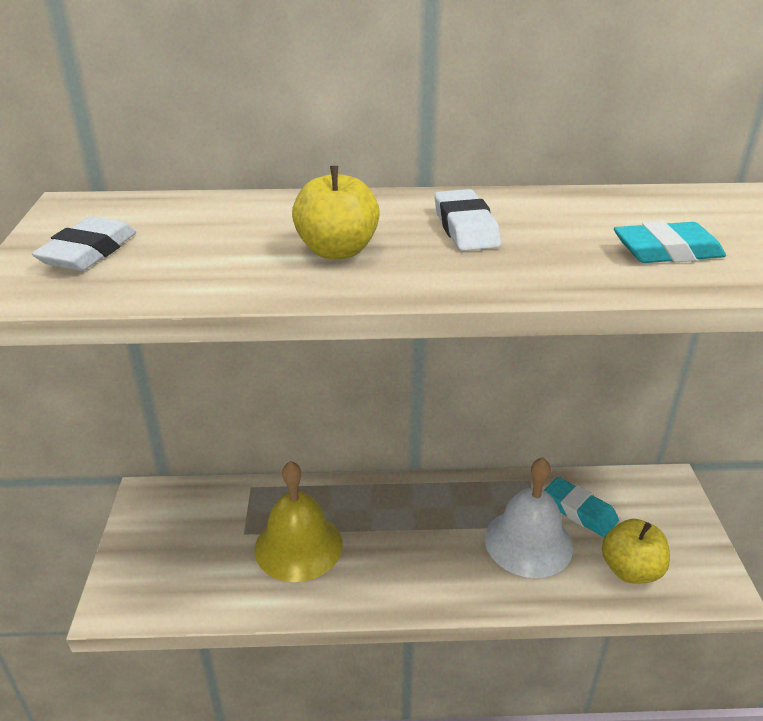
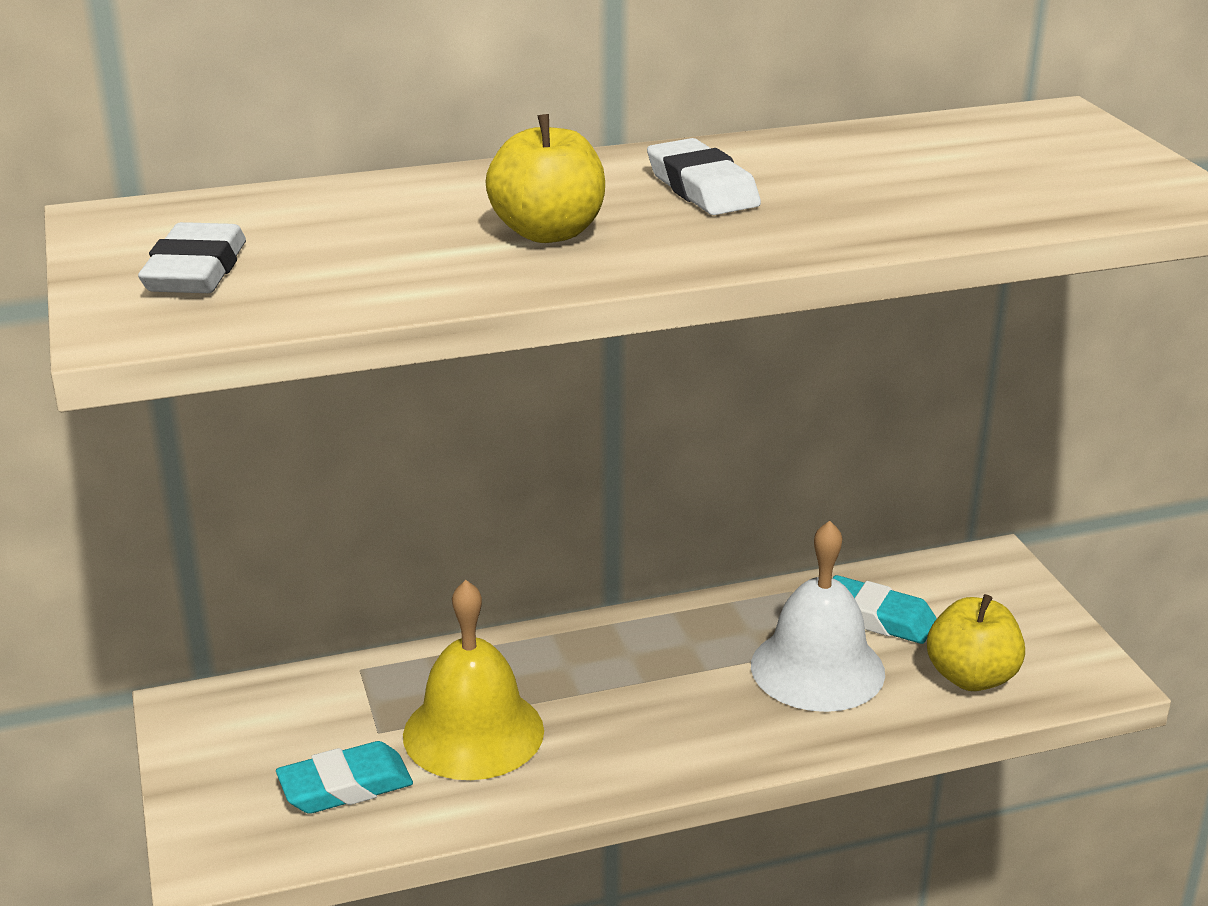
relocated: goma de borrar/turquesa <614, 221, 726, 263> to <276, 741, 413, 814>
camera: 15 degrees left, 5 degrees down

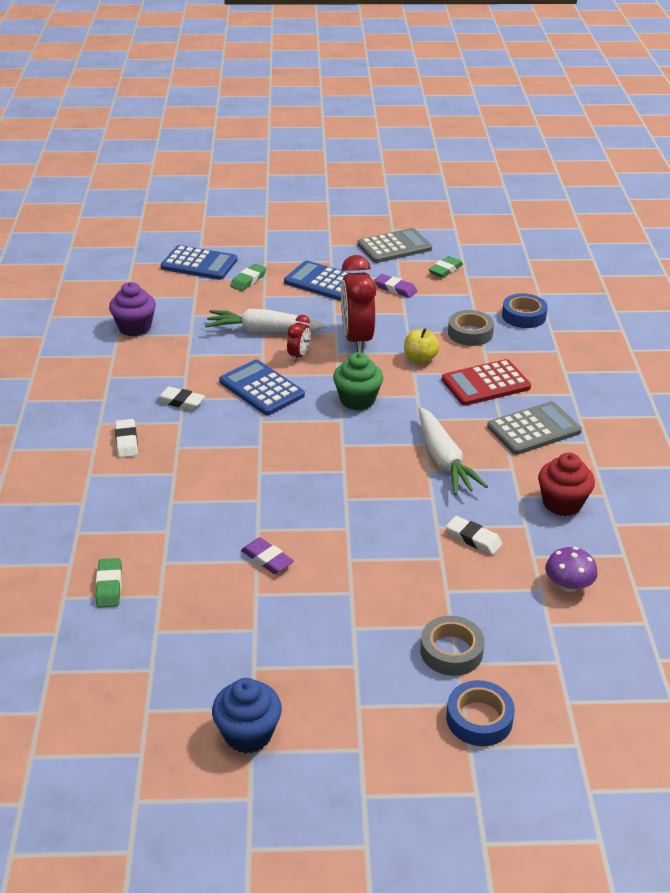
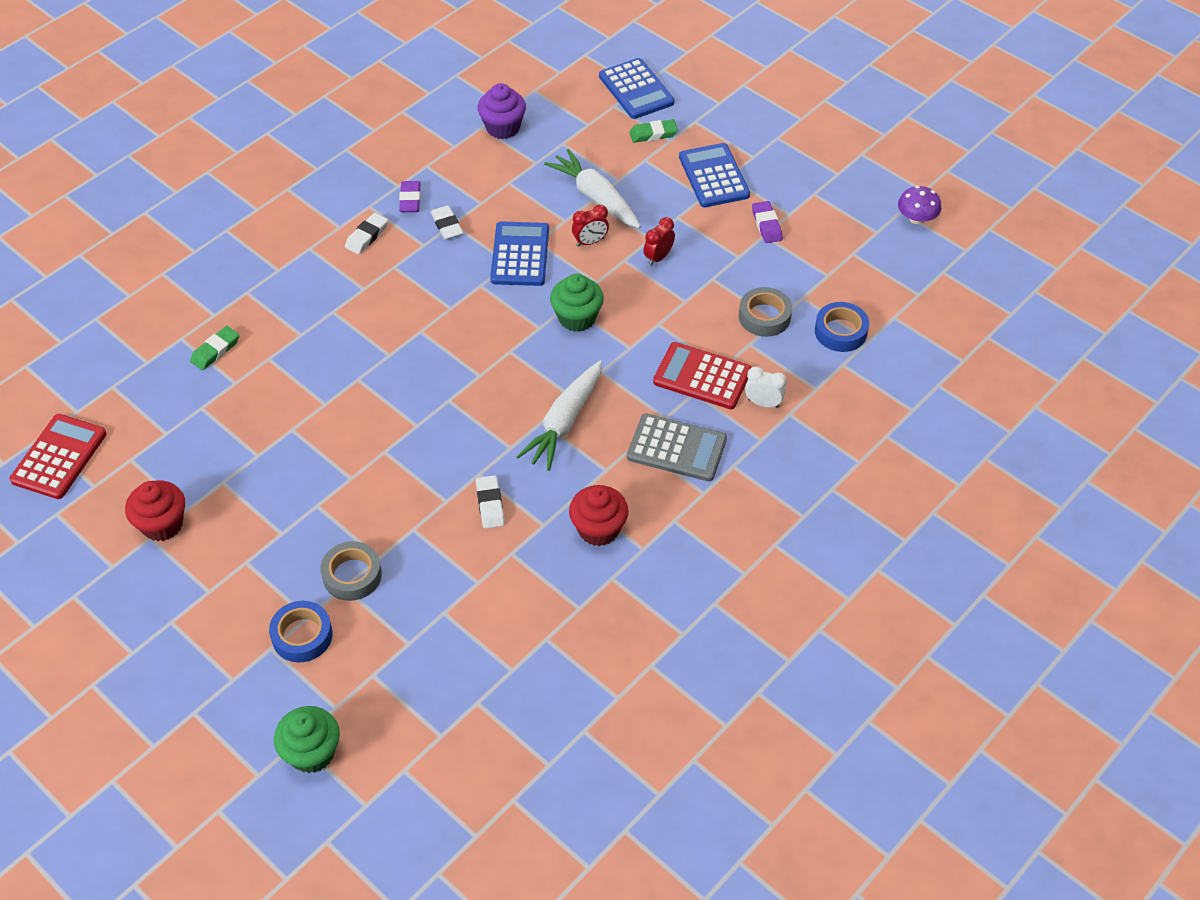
missing: calculadora/gris <357, 228, 432, 263>; manzana/amarillo <404, 328, 440, 364>; goma de borrar/verde <428, 256, 463, 278>
appeared: calculadora/rojo <10, 414, 107, 499>; magdalena/verde <274, 706, 340, 773>; despertador/blanco <745, 367, 787, 408>
relocated: goma de borrar/morado <241, 537, 294, 574> to <399, 181, 421, 212>; seta/morado <545, 547, 598, 592> to <898, 186, 941, 224>
colour: magdalena/azul <212, 678, 282, 753> to magdalena/rojo <125, 480, 185, 541>
size: despertador/rojo <341, 255, 376, 353> = <644, 217, 675, 266> x0.49
camera: 45 degrees right, 15 degrees up

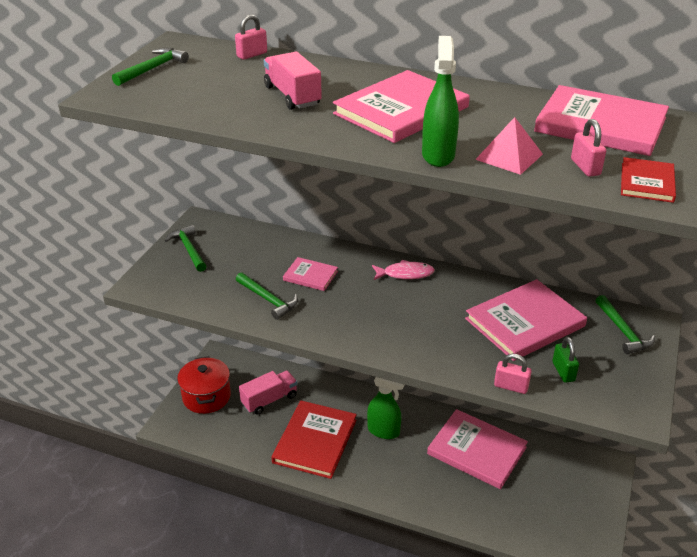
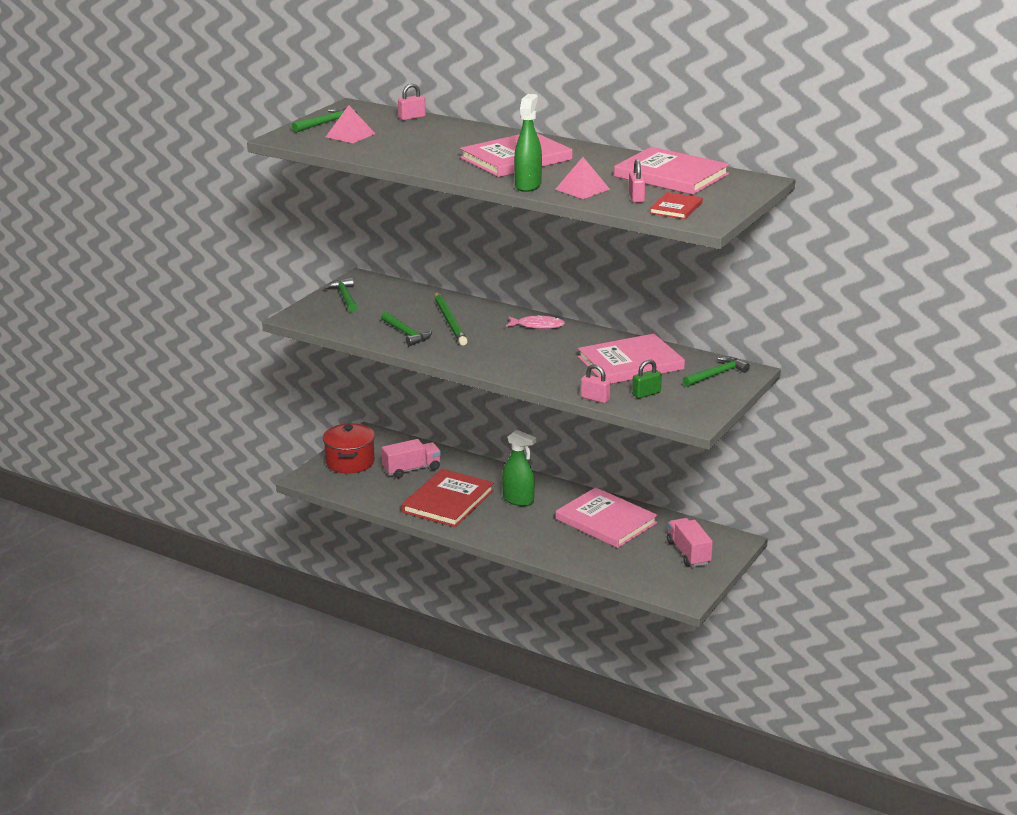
appeared: pirámide/rosa <326, 105, 375, 143>
relocated: camión/rosa <264, 52, 322, 110> to <667, 518, 713, 567>
exchanged: libro/rosa <283, 257, 338, 291> to lápiz/verde <435, 292, 468, 345>
spun: candado/verde <552, 337, 579, 383> = <632, 359, 662, 398> 60 degrees clockwise; martillo/verde <596, 295, 655, 354> = <683, 356, 750, 387> 120 degrees counterclockwise
camera: 10 degrees right, 10 degrees down

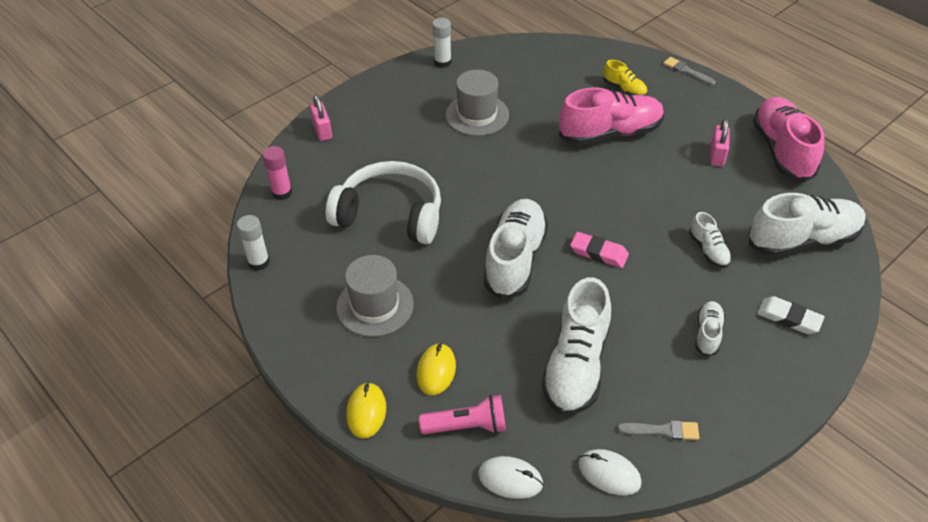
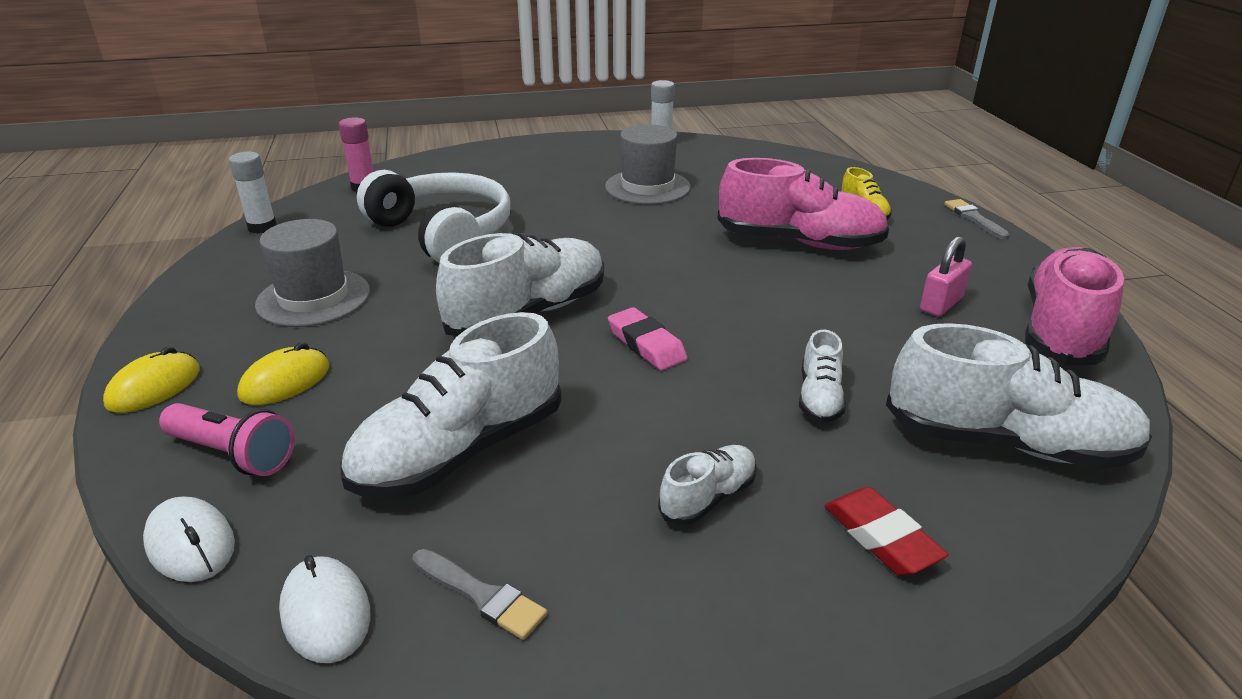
missing: candado/rosa <310, 95, 332, 141>
colour: goma de borrar/blanco <757, 296, 825, 334> to goma de borrar/rojo <824, 487, 949, 576>
camera: 30 degrees right, 15 degrees down

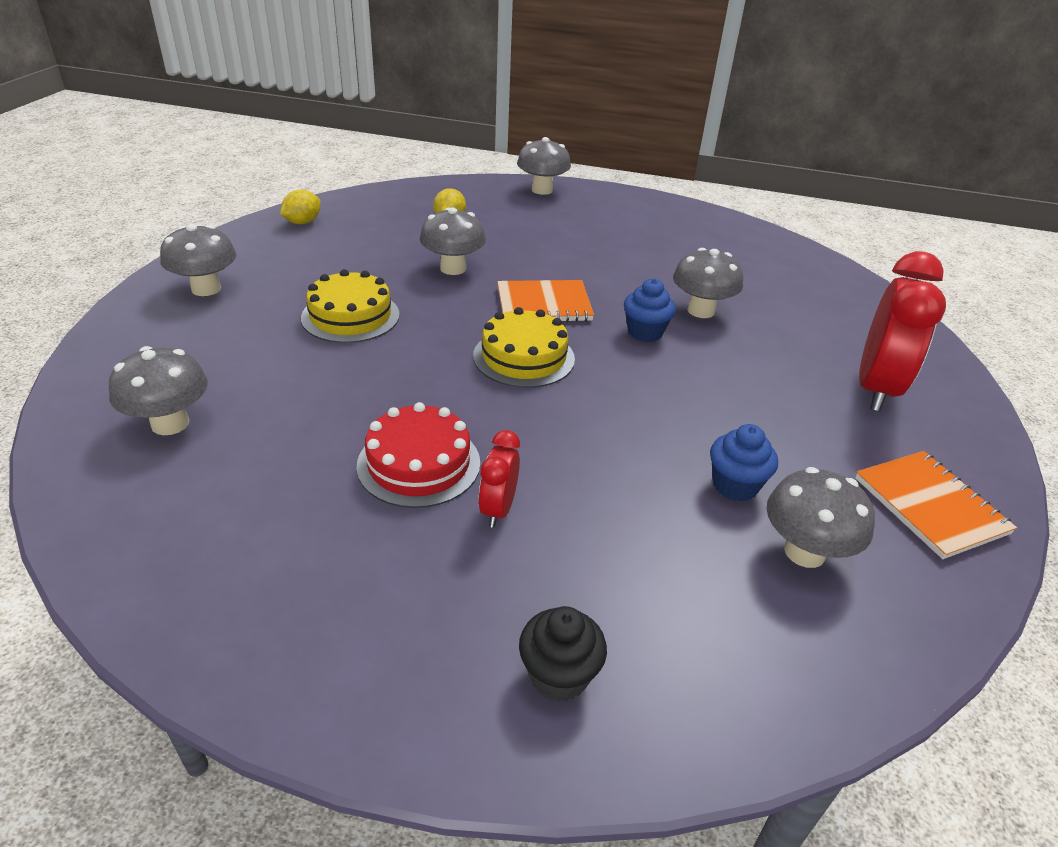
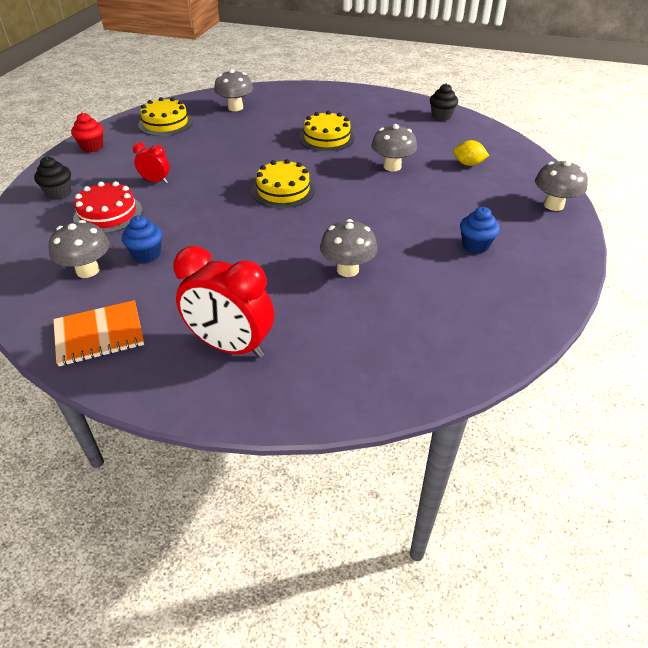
missing: seta/gris <160, 224, 236, 296>; cuaderno/naranja <497, 280, 594, 322>
appeared: magdalena/rojo <71, 113, 103, 152>; tarta/amarillo <138, 97, 193, 136>
relocated: tarta/rojo <356, 402, 480, 508> to <73, 181, 143, 234>; magdalena/azul <624, 278, 676, 342> to <460, 207, 500, 254>
exchanged: limón/amarillo <280, 190, 321, 224> to magdalena/negro <430, 83, 458, 121>
camera: 95 degrees right, 5 degrees up

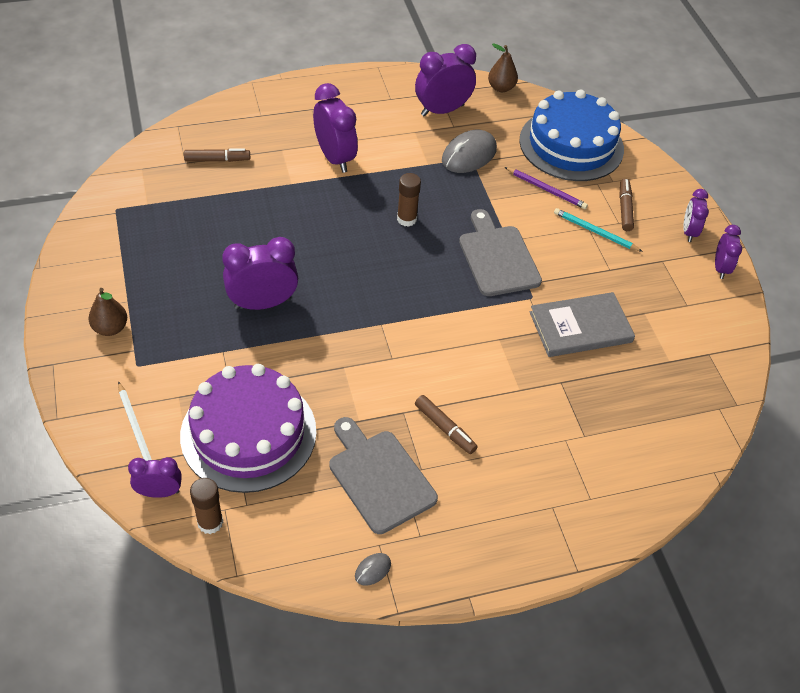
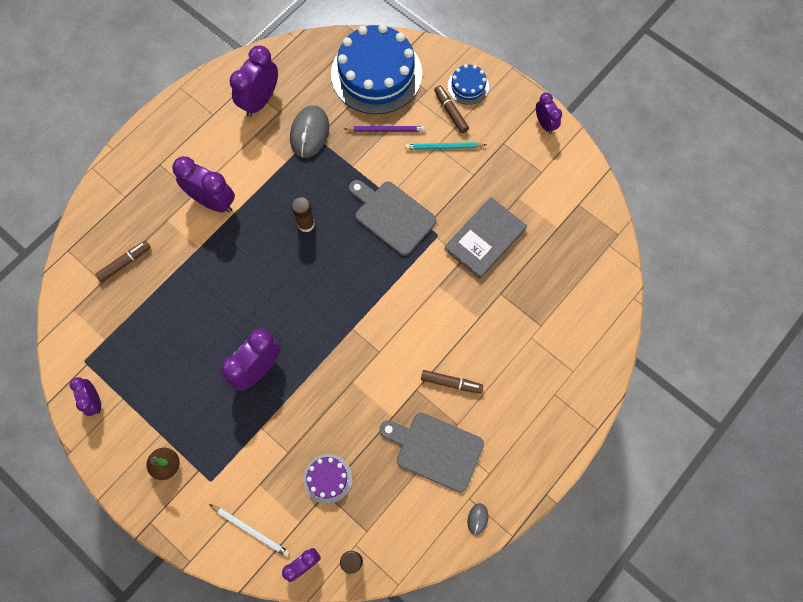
missing: pera/marrón <488, 43, 518, 92>
appeared: tarta/azul <448, 64, 489, 105>
relocated: despertador/morado <683, 189, 709, 242> to <69, 377, 101, 416>
size: tarta/morado <180, 364, 316, 493> = <304, 454, 352, 504> x0.45
camera: 30 degrees left, 20 degrees up

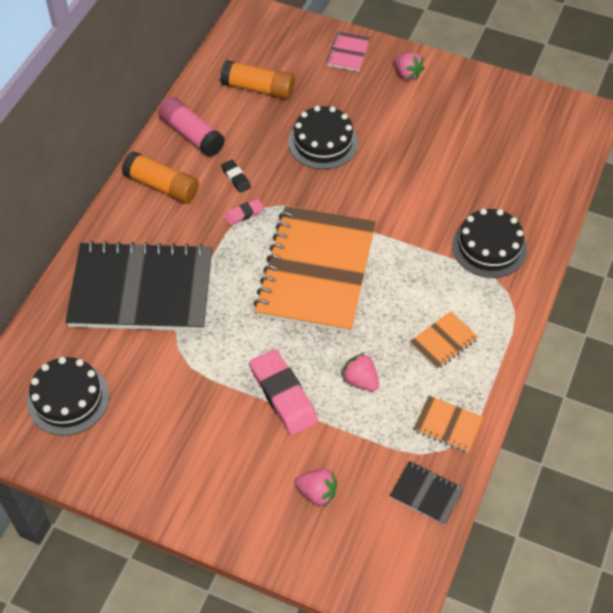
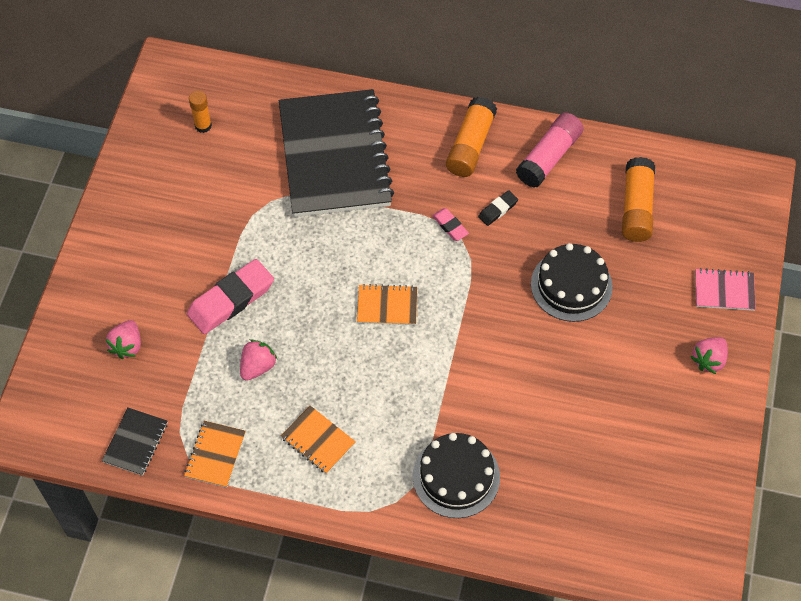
exchanged: tarta/negro <27, 357, 109, 436> to barra de pegamento/naranja <189, 90, 212, 133>
size: cuaderno/naranja <254, 206, 376, 333> = <357, 284, 417, 325> x0.41
camera: 80 degrees right, 5 degrees up

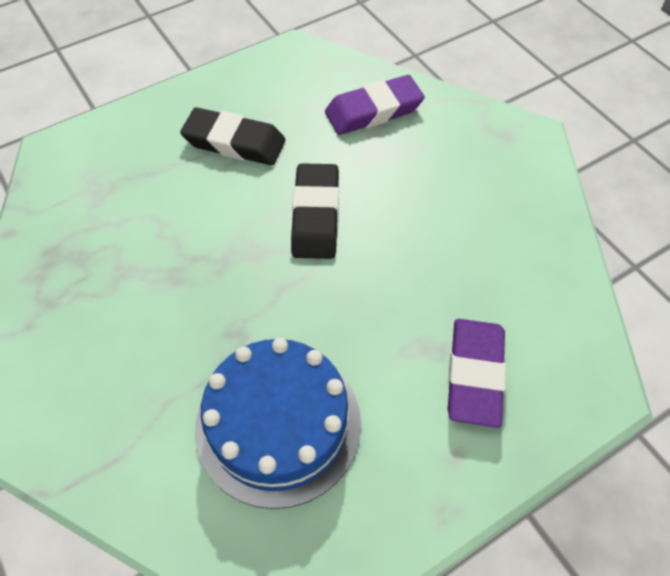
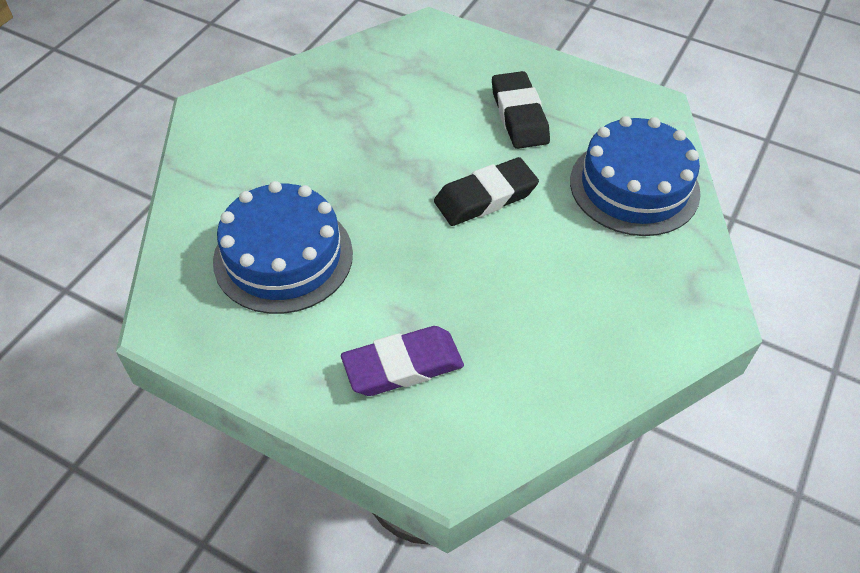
exchanged: goma de borrar/morado <325, 75, 425, 135> to tarta/azul <570, 116, 701, 236>
camera: 60 degrees right, 5 degrees down

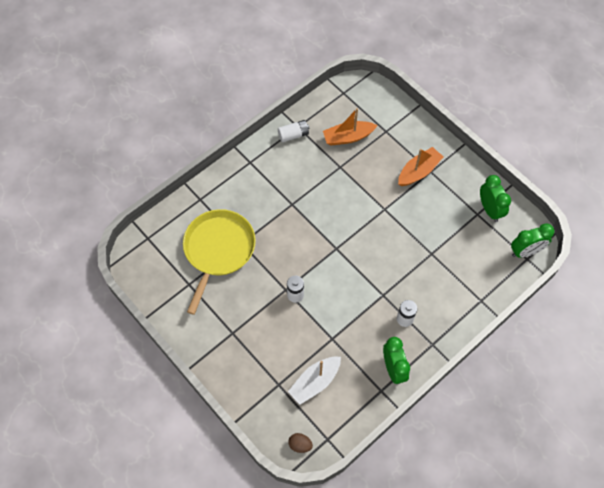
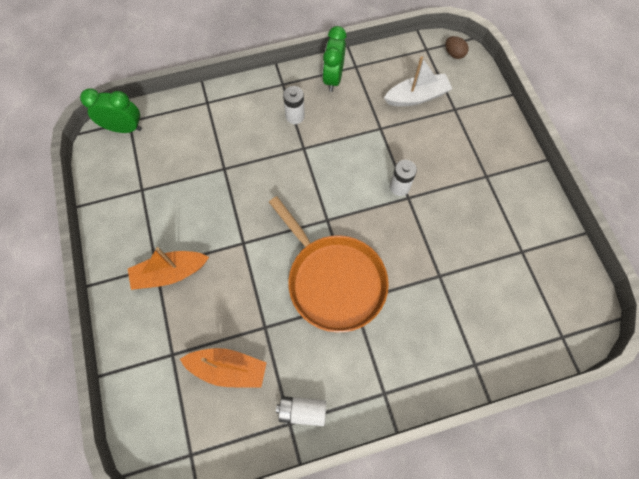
missing: sartén/amarillo <183, 209, 256, 315>; despertador/verde <480, 175, 511, 222>
appeared: sartén/naranja <269, 196, 389, 333>
camera: 155 degrees left, 5 degrees up

